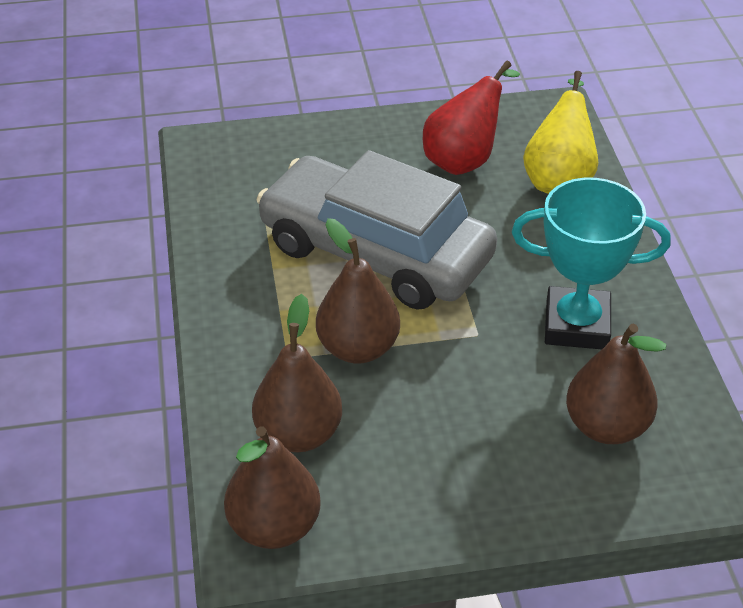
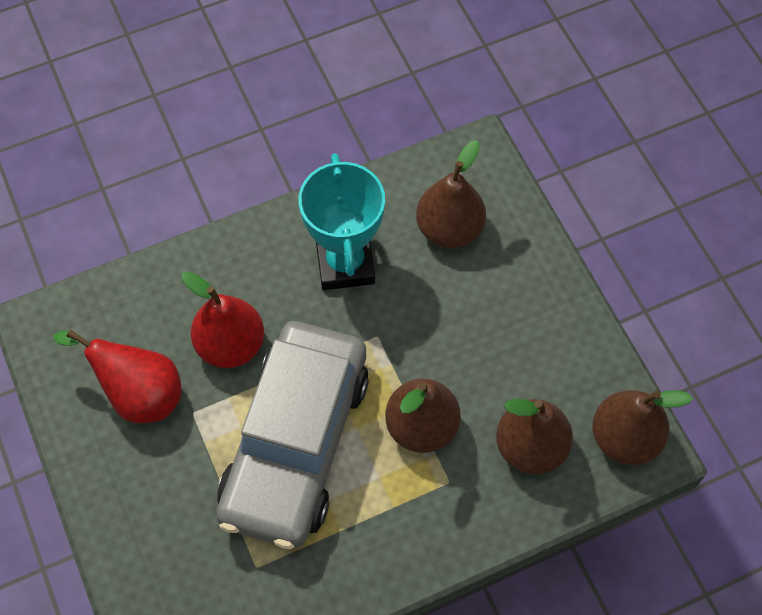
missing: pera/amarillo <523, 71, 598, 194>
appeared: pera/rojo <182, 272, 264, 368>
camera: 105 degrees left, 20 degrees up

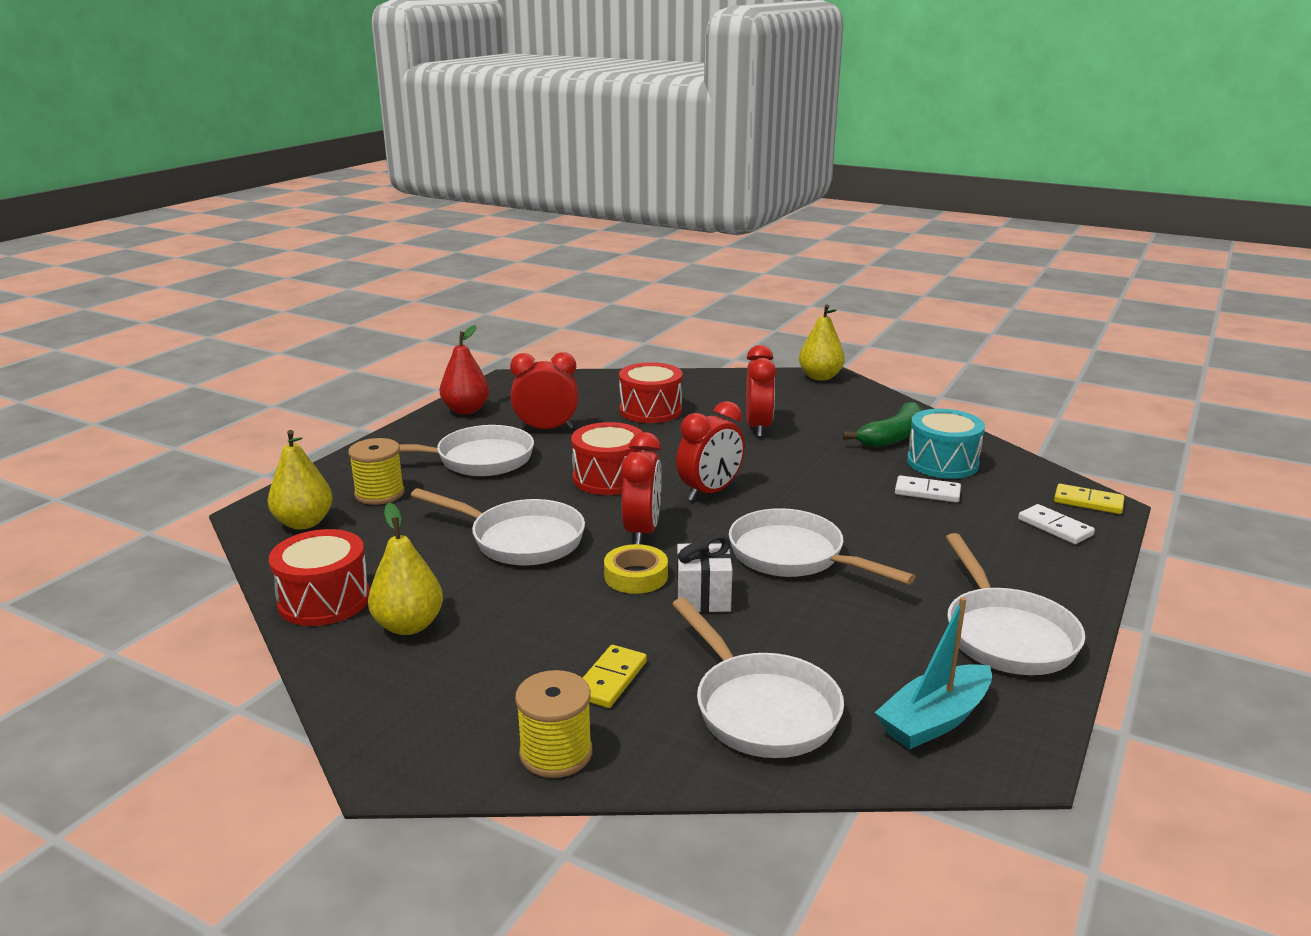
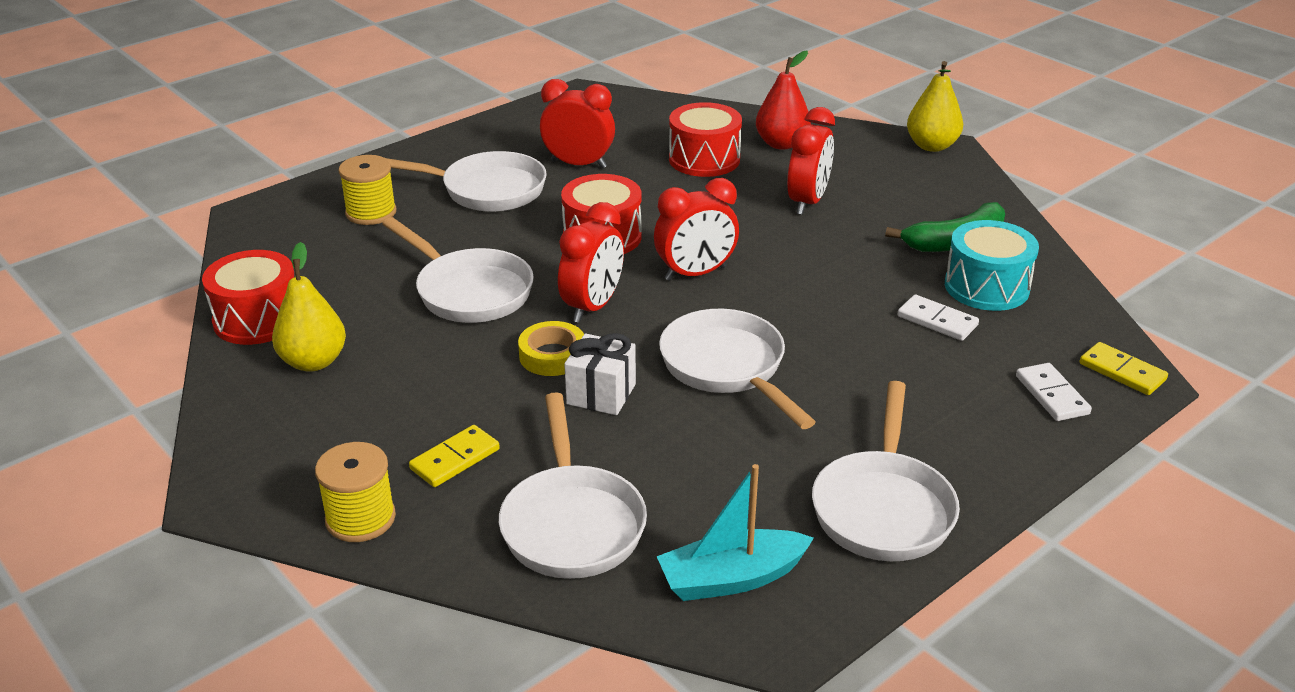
missing: pera/amarillo <268, 430, 333, 530>
relocated: pera/rojo <440, 325, 489, 414> to <756, 51, 811, 150>
camera: 20 degrees right, 10 degrees up

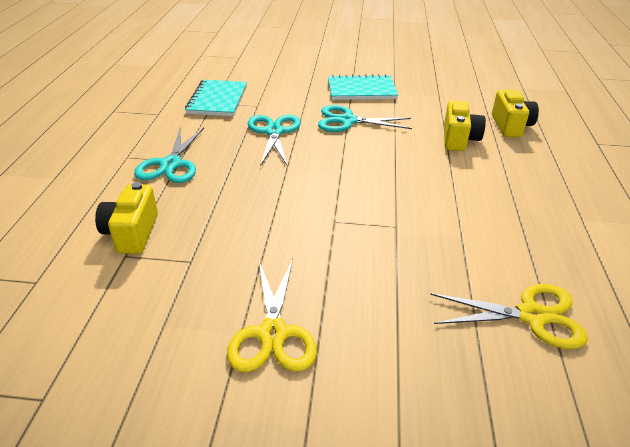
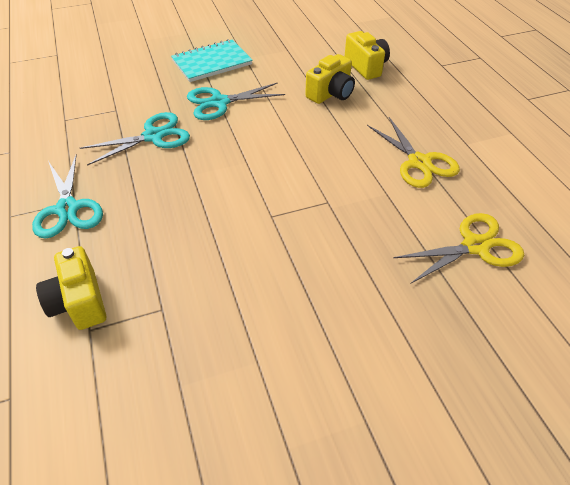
missing: cuaderno/turquesa <185, 80, 247, 116>
relocated: tijeras/amarillo <227, 259, 317, 372> to <367, 117, 460, 188>
spun: tijeras/turquesa <248, 115, 301, 166> = <80, 112, 190, 166> 90 degrees clockwise; cámara/amarillo <444, 100, 486, 151> = <305, 54, 355, 104> 60 degrees clockwise
camera: 25 degrees left, 10 degrees up

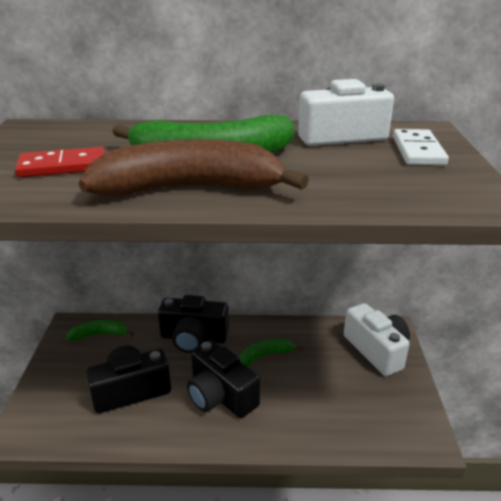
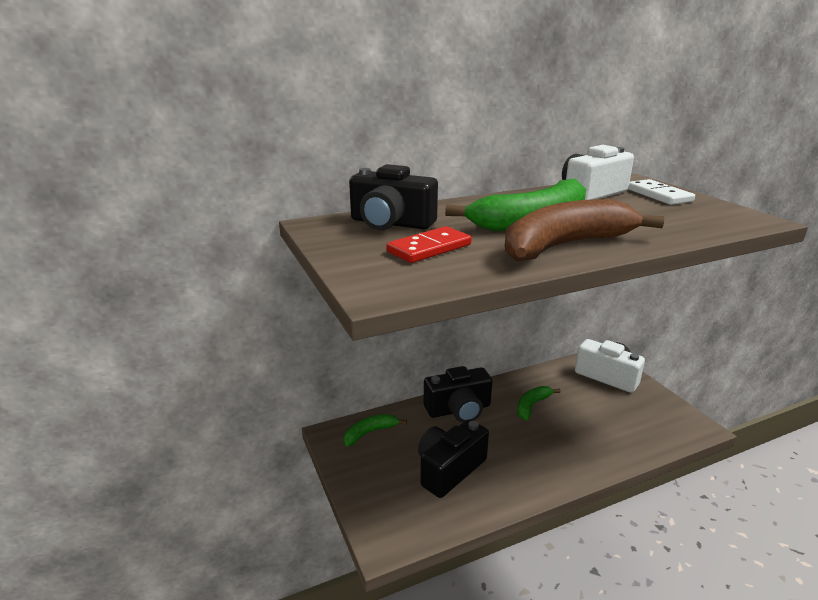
relocated: cámara/negro <187, 340, 260, 418> to <349, 164, 438, 230>
camera: 25 degrees left, 5 degrees down

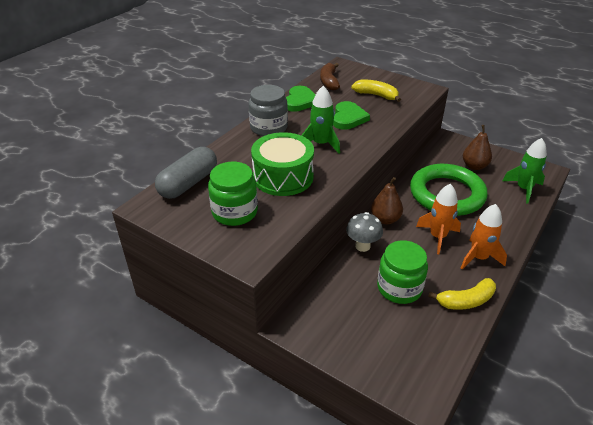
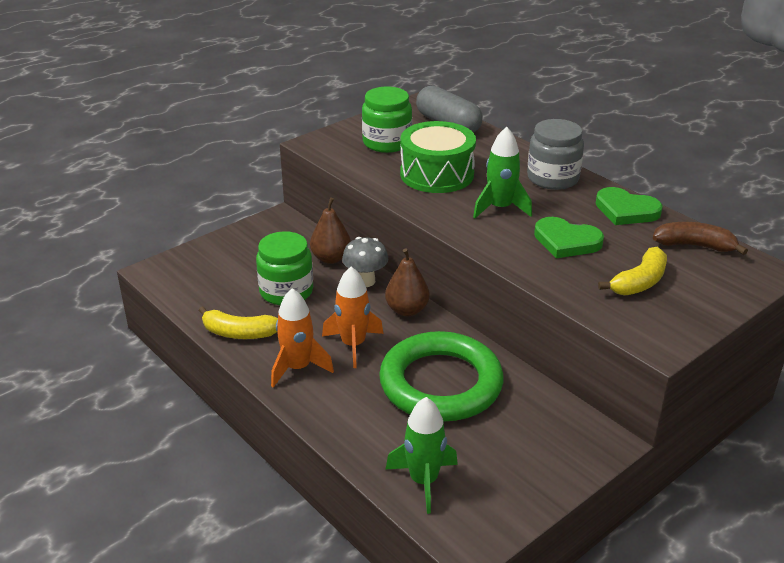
relocated: pera/marrón <463, 125, 492, 170> to <310, 198, 351, 264>
spun: plátano/amarillo <428, 278, 496, 310> = <198, 306, 278, 339> 75 degrees counterclockwise
camera: 105 degrees right, 5 degrees down

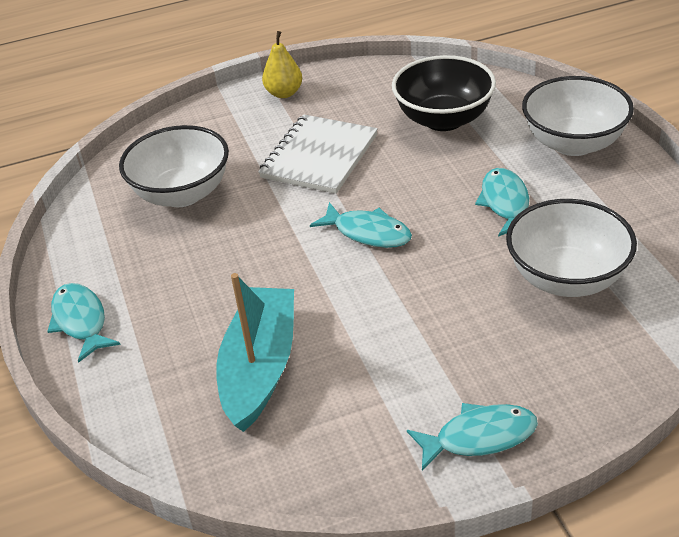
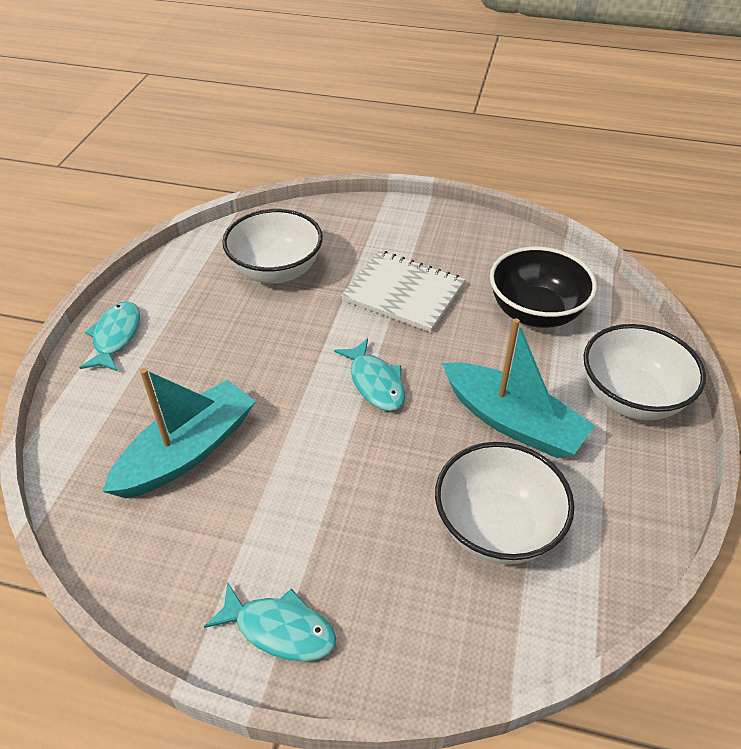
missing: pera/amarillo <262, 31, 302, 98>
exchanged: pez/turquesa <475, 168, 529, 237> to barco/turquesa <442, 318, 595, 458>
spun: cuaderno/blanco <258, 114, 378, 194> = <341, 251, 465, 332> 60 degrees clockwise
camera: 30 degrees right, 5 degrees up

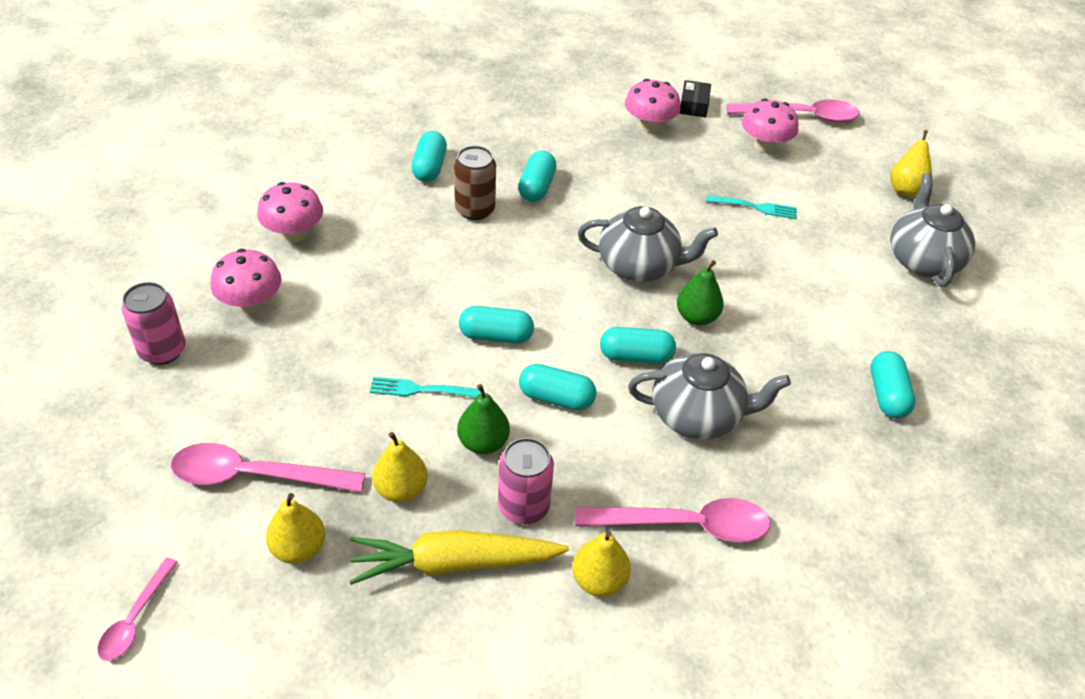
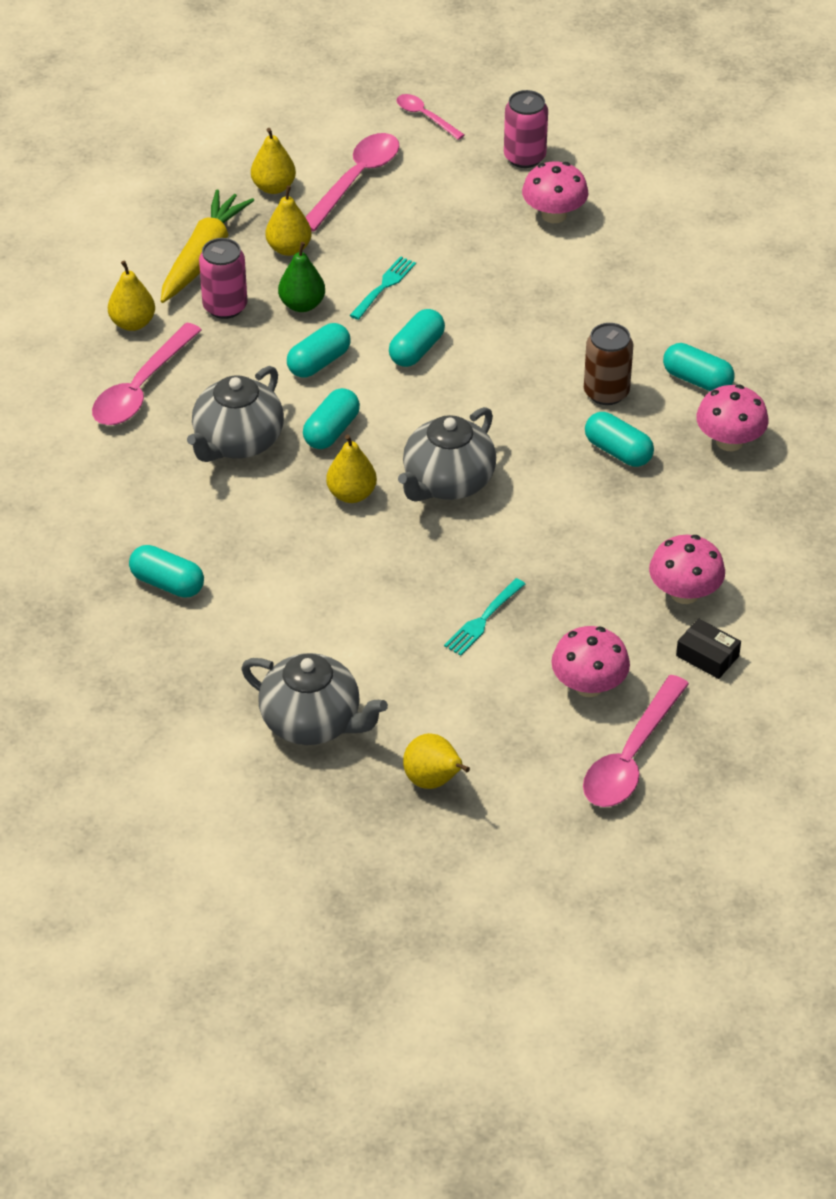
relocated: cuchara/rosa <97, 558, 177, 661> to <397, 94, 465, 140>; seta/rosa <257, 182, 323, 242> to <696, 384, 769, 451>
colour: pera/verde <677, 260, 724, 326> to pera/amarillo <326, 434, 377, 503>
camera: 120 degrees right, 0 degrees up

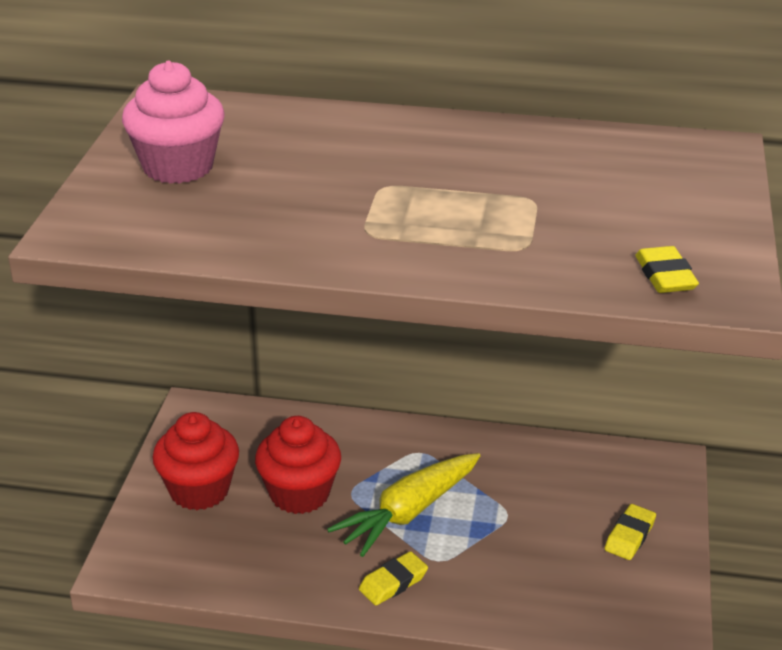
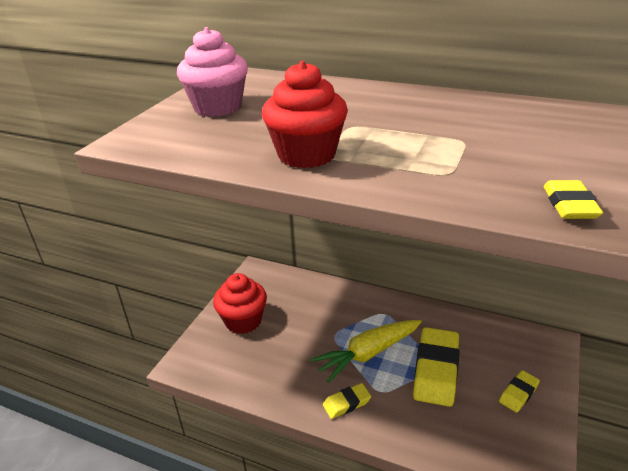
appeared: goma de borrar/amarillo <413, 327, 459, 407>
relocated: magdalena/rojo <255, 416, 341, 514> to <262, 61, 348, 168>
camera: 15 degrees right, 0 degrees up

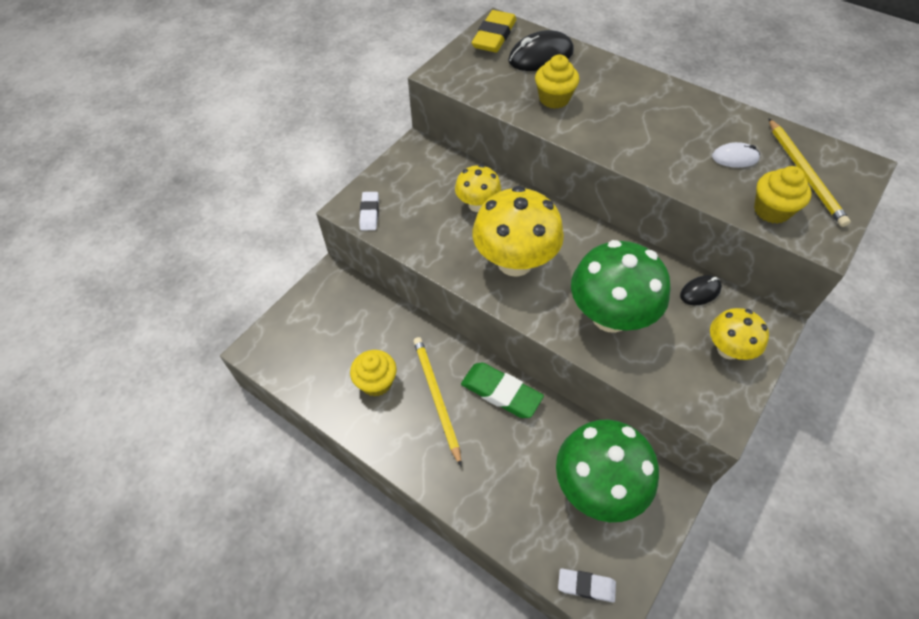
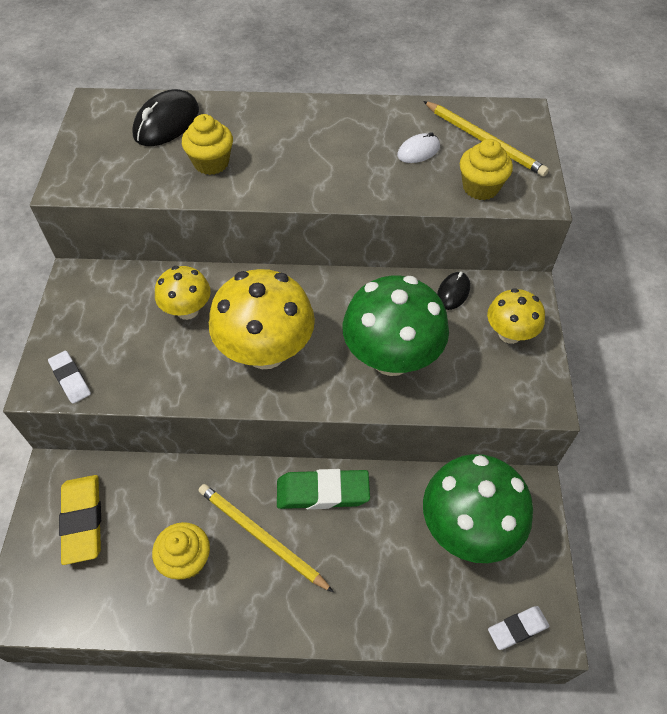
relocated: goma de borrar/amarillo <472, 10, 516, 52> to <59, 475, 101, 565>
camera: 35 degrees left, 0 degrees up

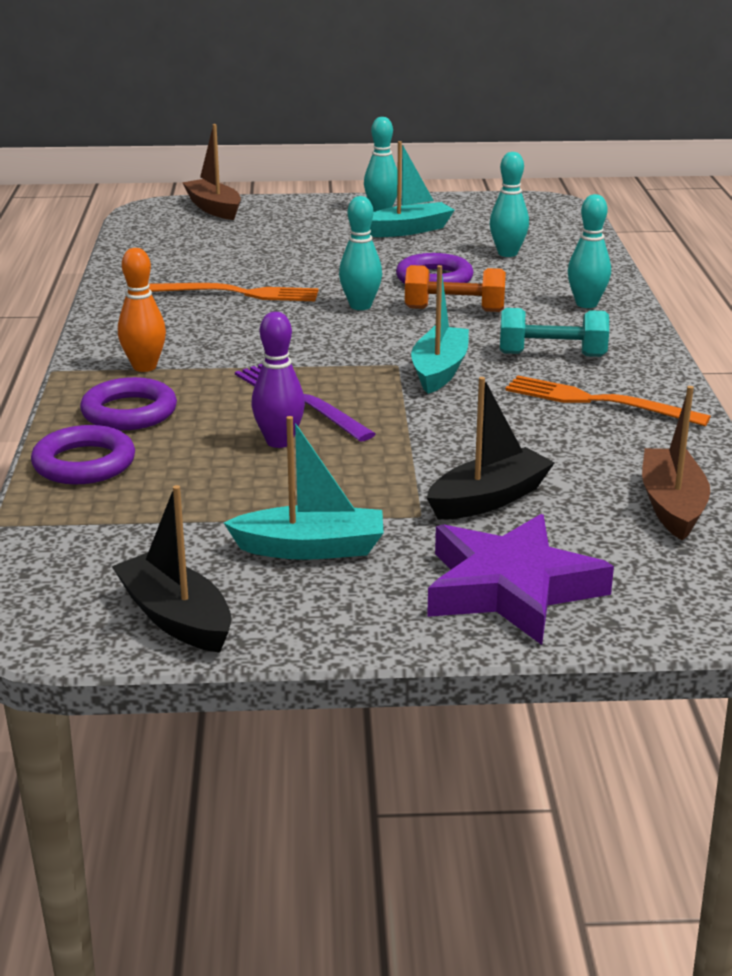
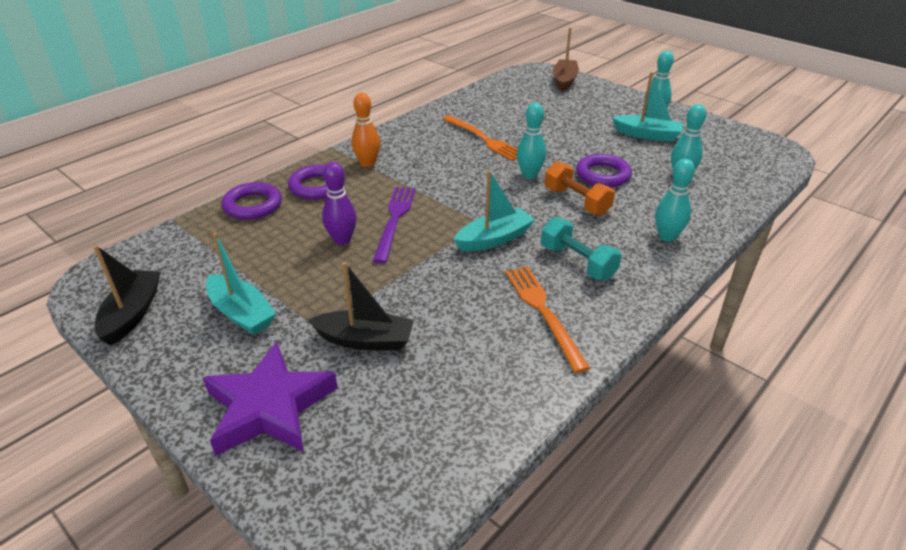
missing: barco/marrón <642, 386, 710, 541>
camera: 45 degrees right, 10 degrees up

